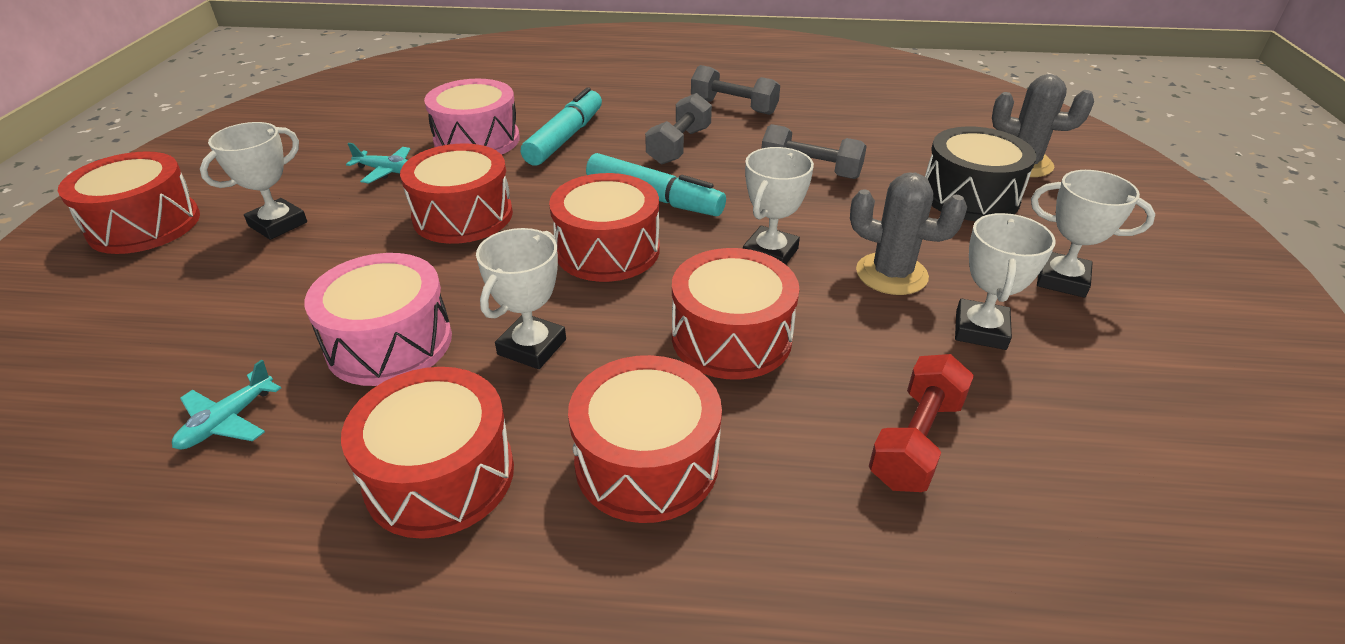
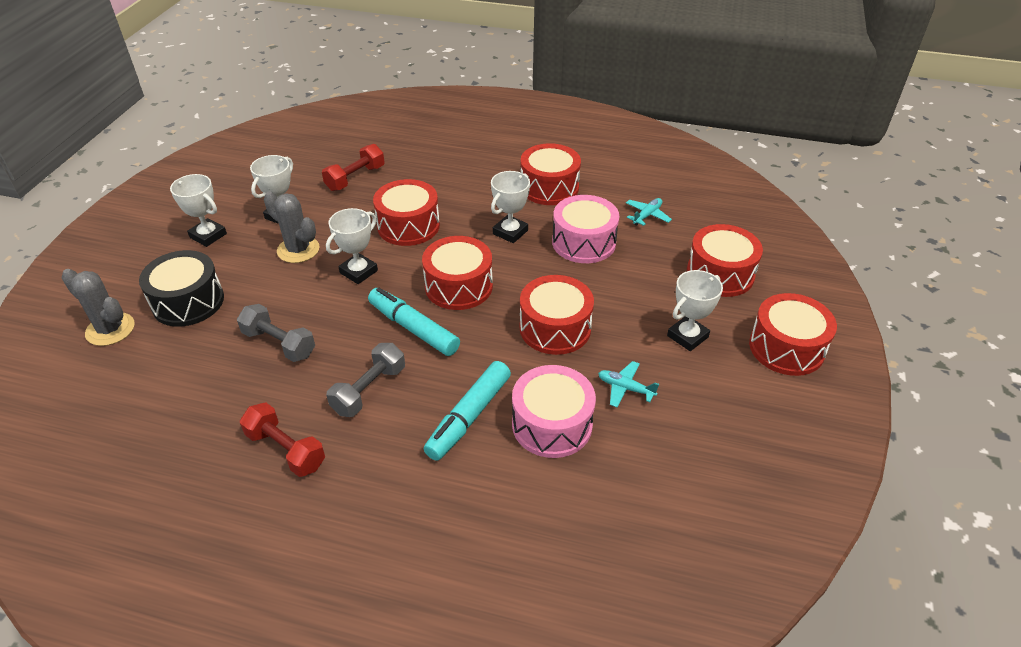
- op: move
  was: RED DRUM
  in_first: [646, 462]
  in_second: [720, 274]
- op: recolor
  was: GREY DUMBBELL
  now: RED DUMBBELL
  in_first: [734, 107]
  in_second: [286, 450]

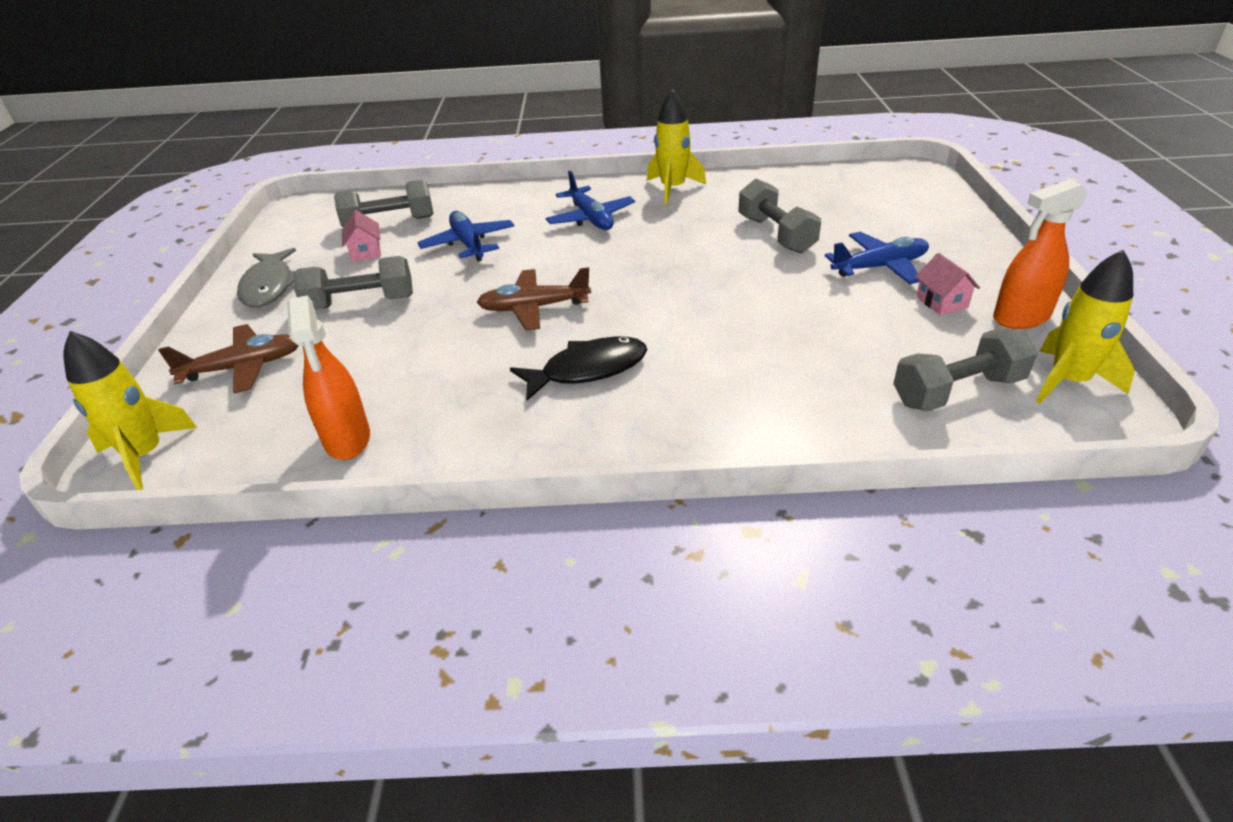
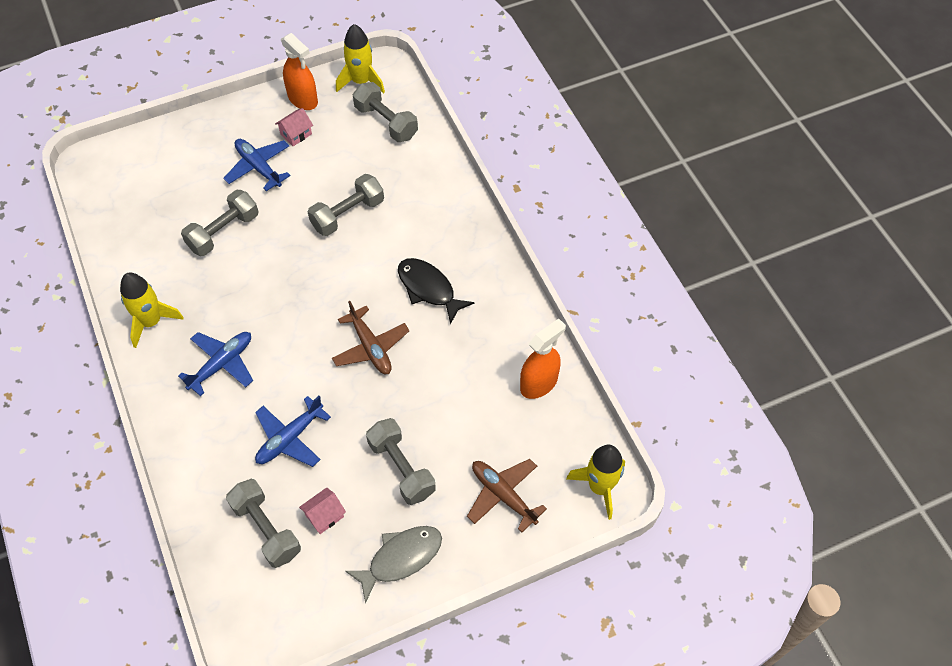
- op: insert
  now: GREY DUMBBELL
  in_second: [348, 214]

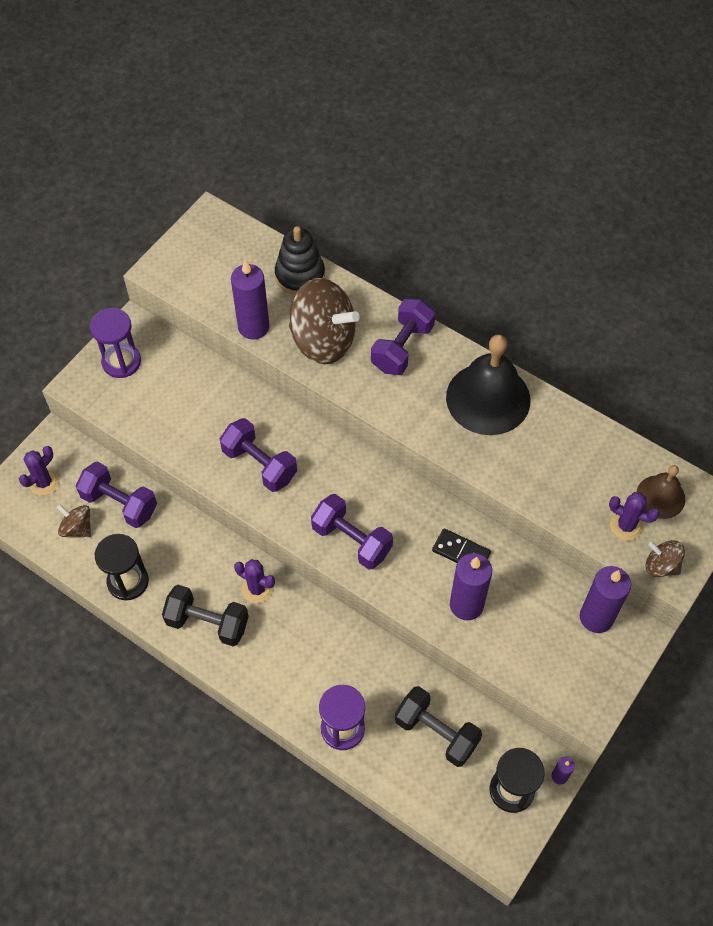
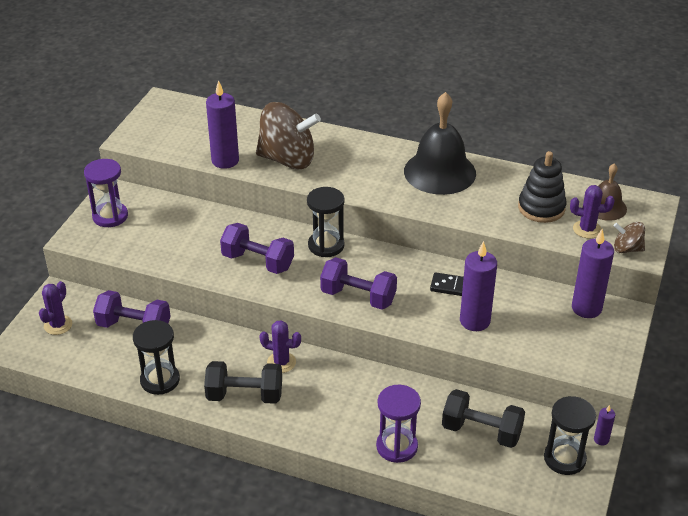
- op: delete
  was: BROWN SPINNING TOP
  in_first: [77, 528]
- op: move
  was: BLACK STACKING TOY
  in_first: [300, 275]
  in_second: [541, 208]
- op: delete
  was: PURPLE DUMBBELL
  in_first: [402, 348]
- op: insert
  now: BLACK HOURGLASS
  in_second: [326, 245]

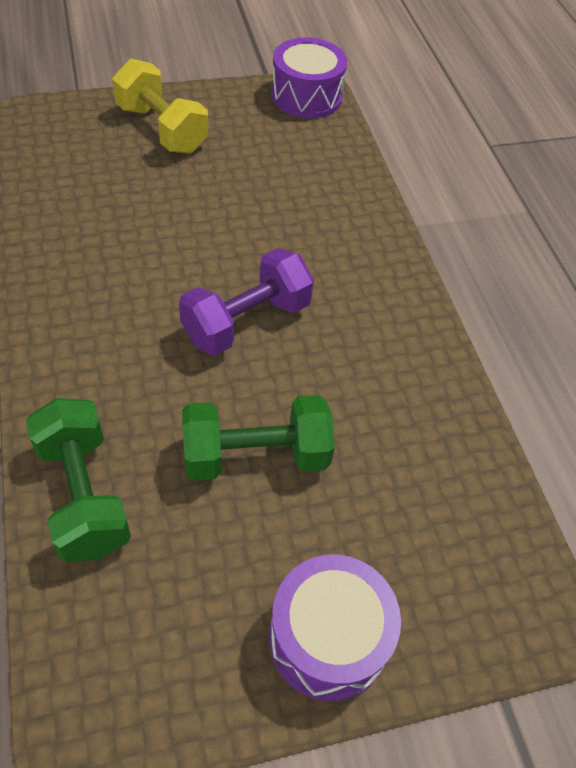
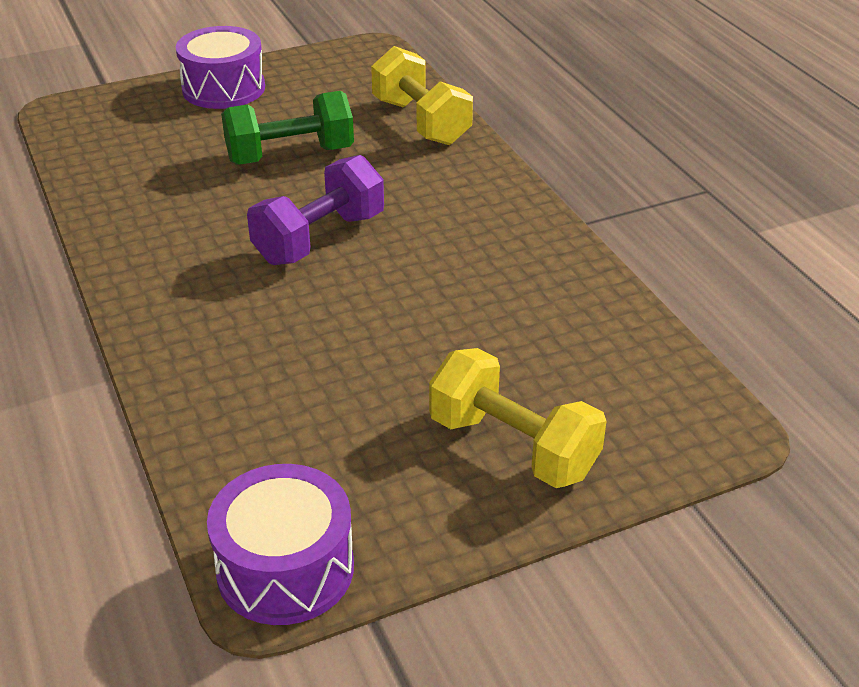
- op: recolor
  was: GREEN DUMBBELL
  now: YELLOW DUMBBELL
  in_first: [83, 495]
  in_second: [421, 122]

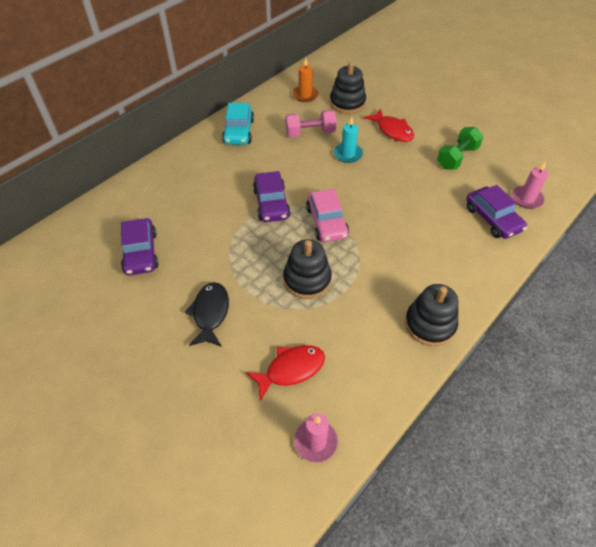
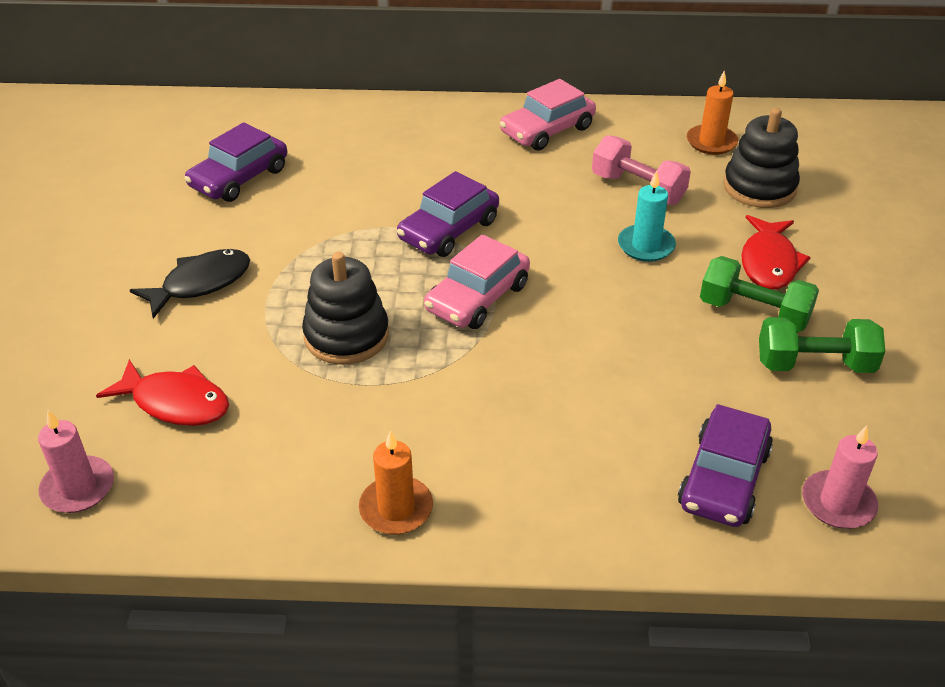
- op: recolor
  was: TURQUOISE CAR
  now: PINK CAR
  in_first: [239, 131]
  in_second: [547, 130]
- op: replace
  was: BLACK STACKING TOY
  now: ORANGE CANDLE
  in_first: [430, 324]
  in_second: [396, 508]
- op: insert
  now: GREEN DUMBBELL
  in_second: [754, 313]

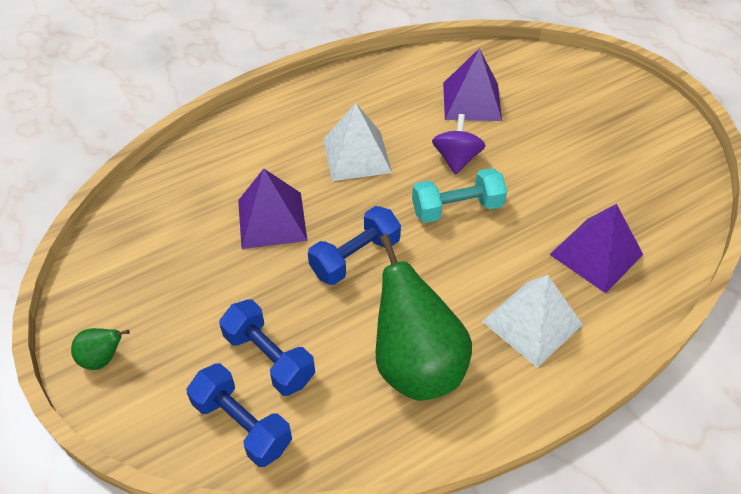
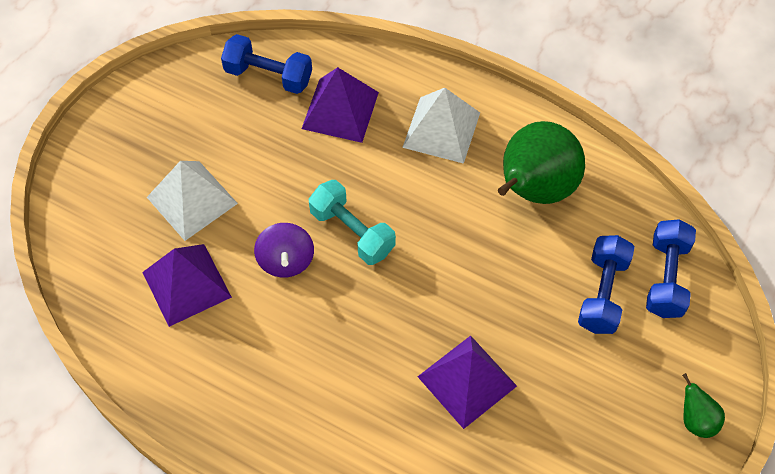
- op: move
  was: BLUE DUMBBELL
  in_first: [355, 257]
  in_second: [268, 75]
- op: move
  was: WHITE PYRAMID
  in_first: [357, 155]
  in_second: [192, 200]
- op: rotate
  was: PURPLE SPINNING TOP
  in_first: [456, 159]
  in_second: [286, 260]
  clockwise: -75

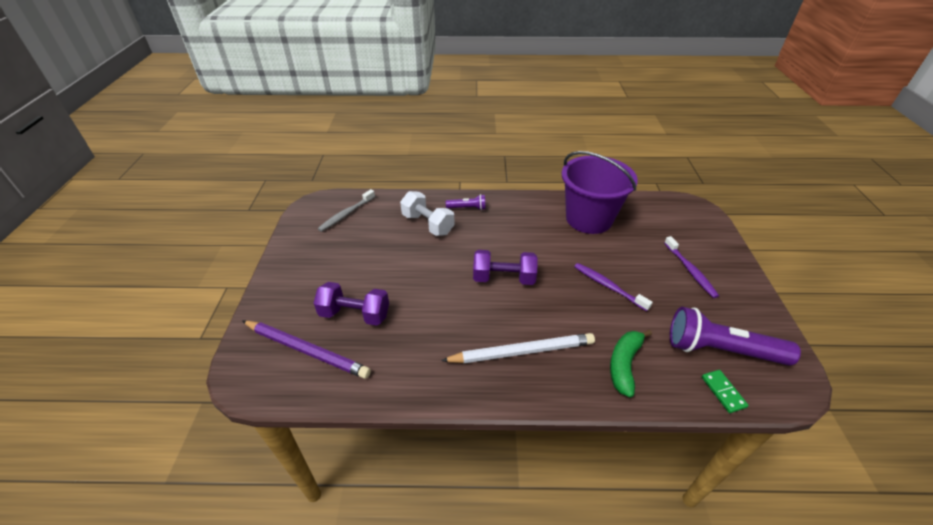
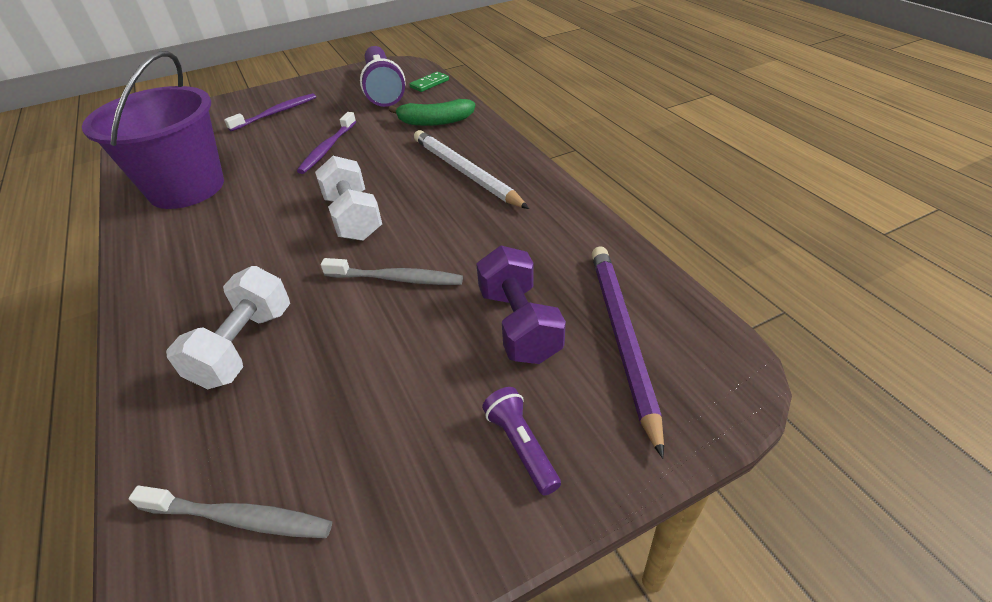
- op: move
  was: PURPLE FLASHLIGHT
  in_first: [467, 208]
  in_second: [521, 446]
- op: recolor
  was: PURPLE DUMBBELL
  now: WHITE DUMBBELL
  in_first: [504, 278]
  in_second: [353, 218]
- op: insert
  now: GREY TOOTHBRUSH
  in_second: [396, 279]

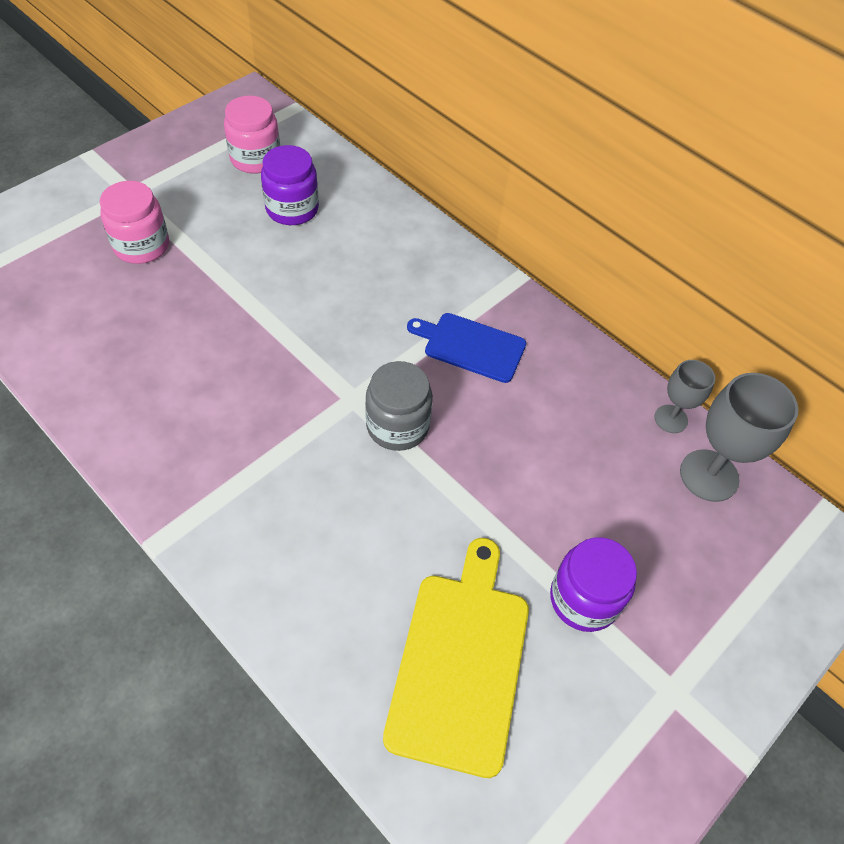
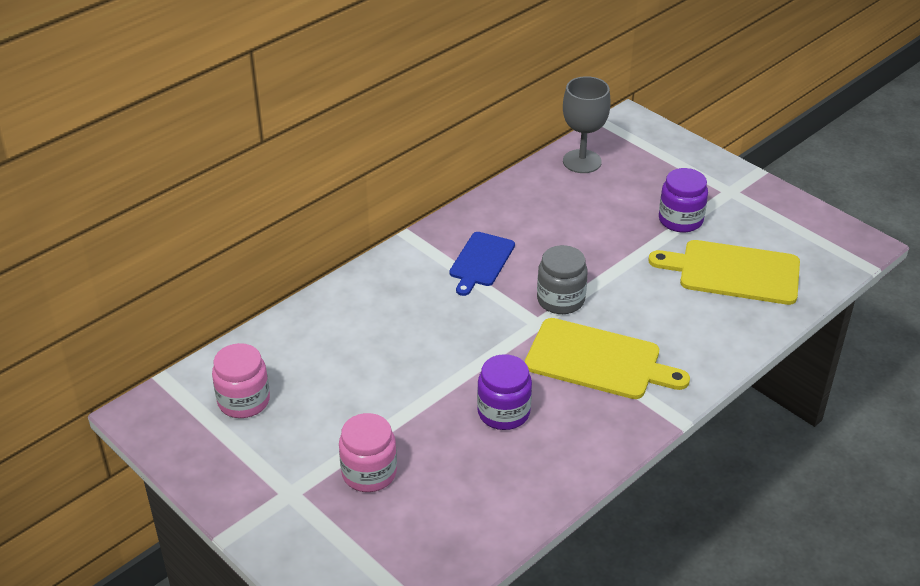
- op: move
  was: PURPLE JAR
  in_first: [292, 209]
  in_second: [503, 412]
- op: delete
  was: GREY GOBLET
  in_first: [671, 419]
- op: insert
  now: YELLOW CUTTING BOARD
  in_second: [598, 361]

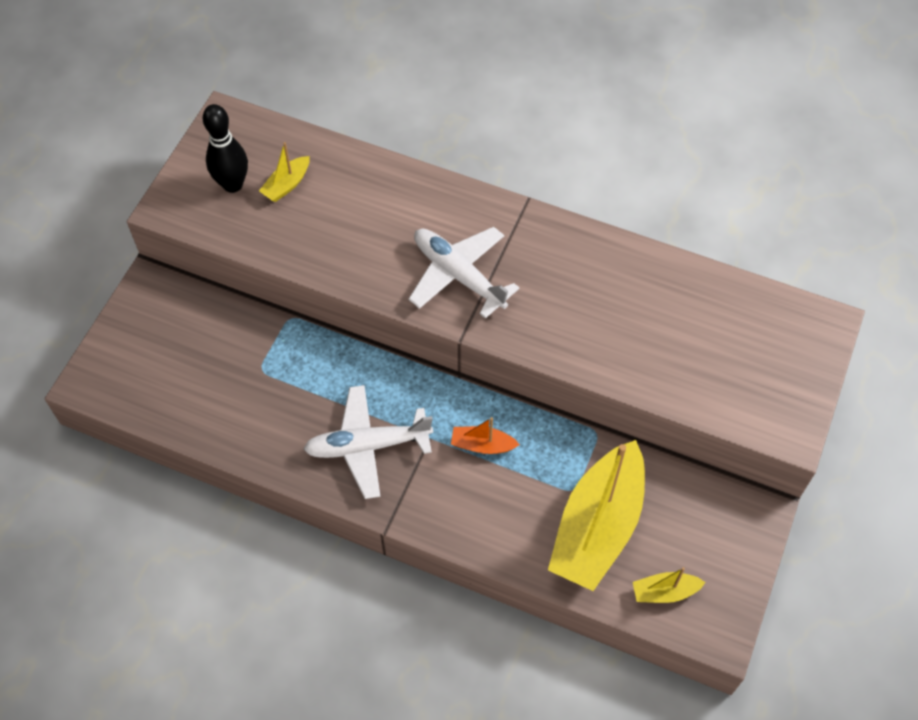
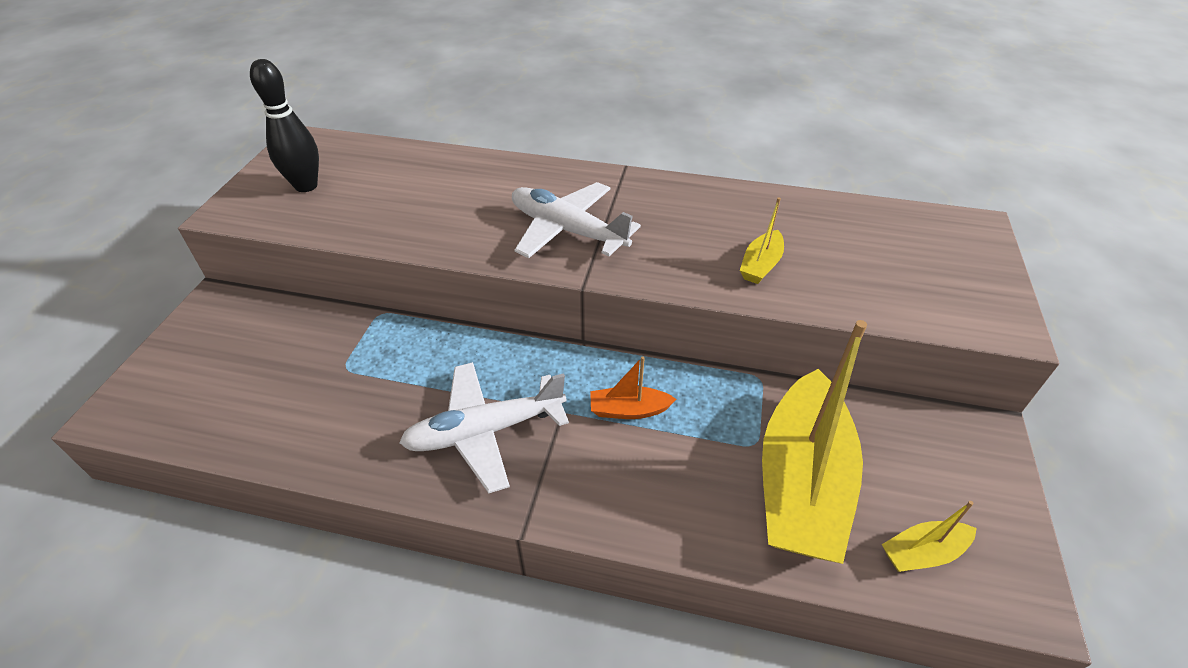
- op: move
  was: YELLOW BOAT
  in_first: [287, 185]
  in_second: [760, 265]

